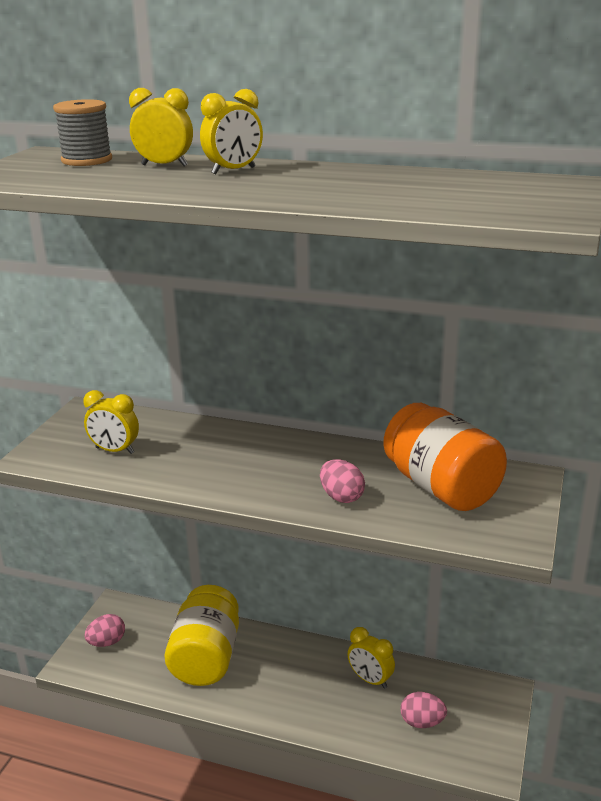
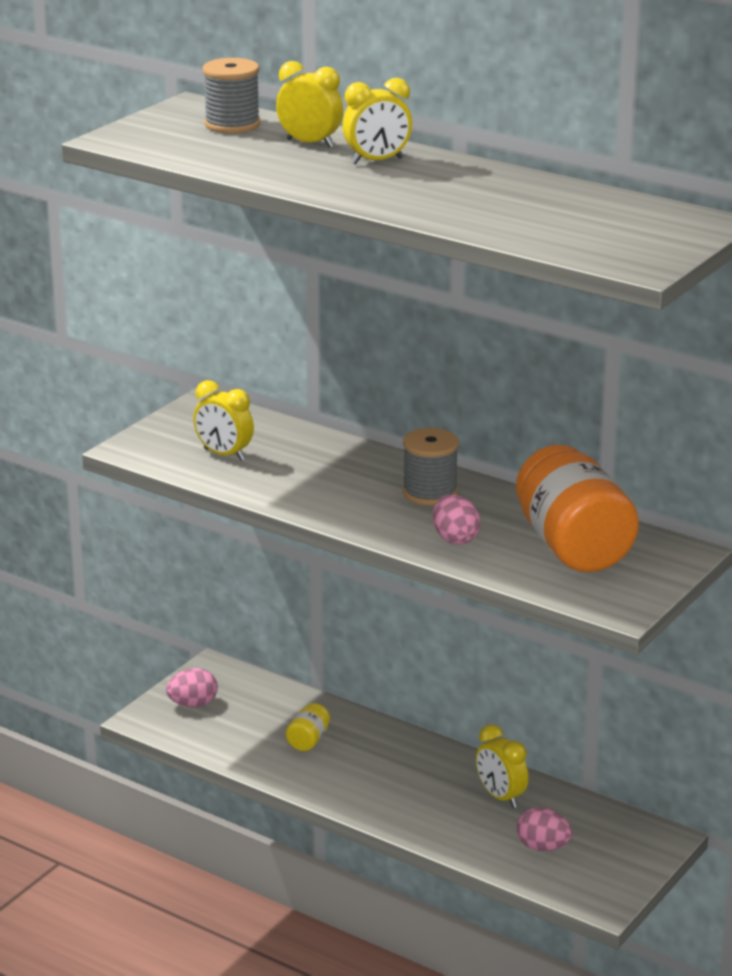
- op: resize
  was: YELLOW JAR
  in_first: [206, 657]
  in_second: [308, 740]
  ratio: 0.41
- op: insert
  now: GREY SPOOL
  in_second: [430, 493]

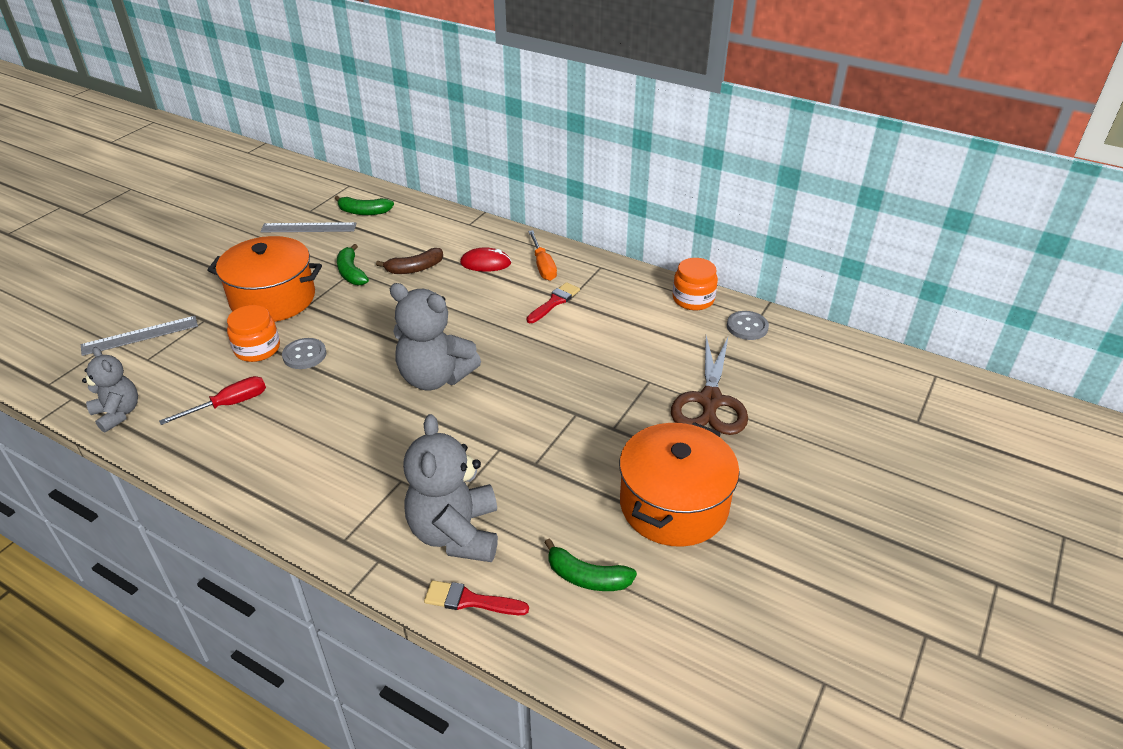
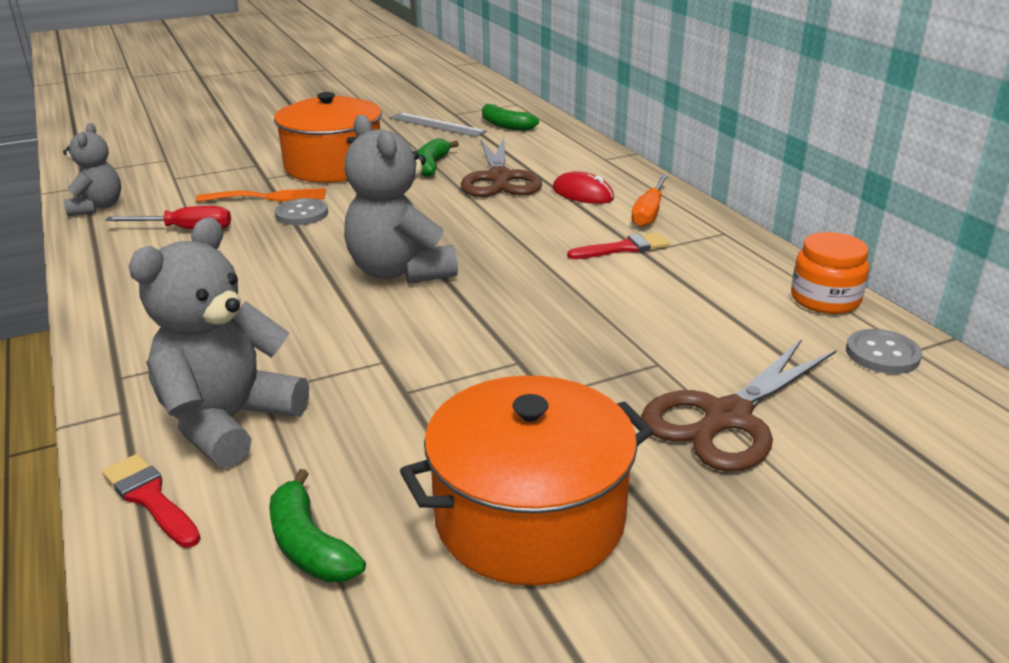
- op: delete
  was: GREY RULER
  in_first: [140, 335]
- op: replace
  was: ORANGE JAR
  now: ORANGE FORK
  in_first: [257, 349]
  in_second: [268, 197]
- op: replace
  was: BROWN BANANA
  now: BROWN SCISSORS
  in_first: [415, 268]
  in_second: [499, 179]

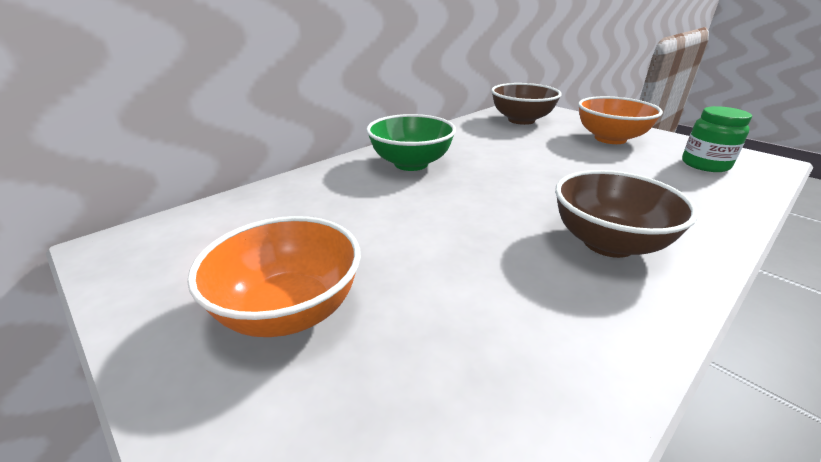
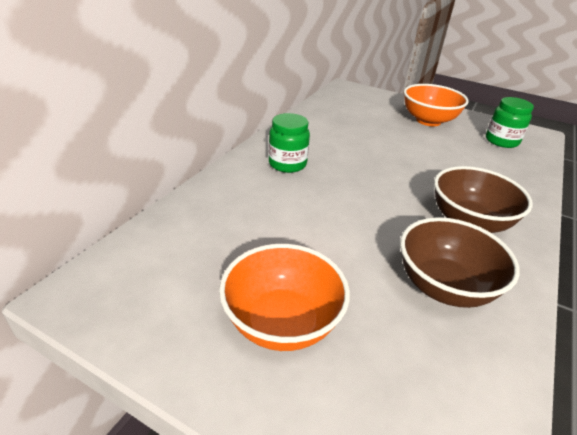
- op: replace
  was: GREEN BOWL
  now: GREEN JAR
  in_first: [411, 164]
  in_second: [287, 164]
- op: move
  was: BROWN BOWL
  in_first: [521, 120]
  in_second: [444, 287]

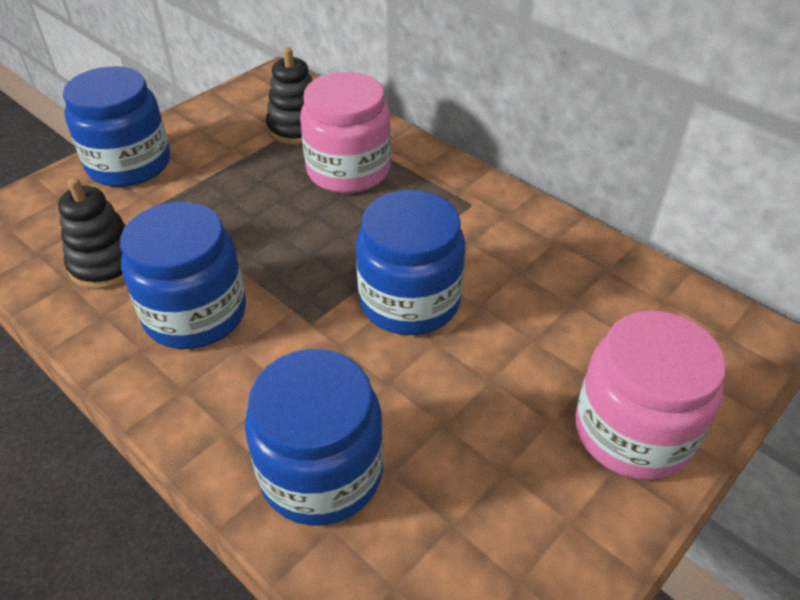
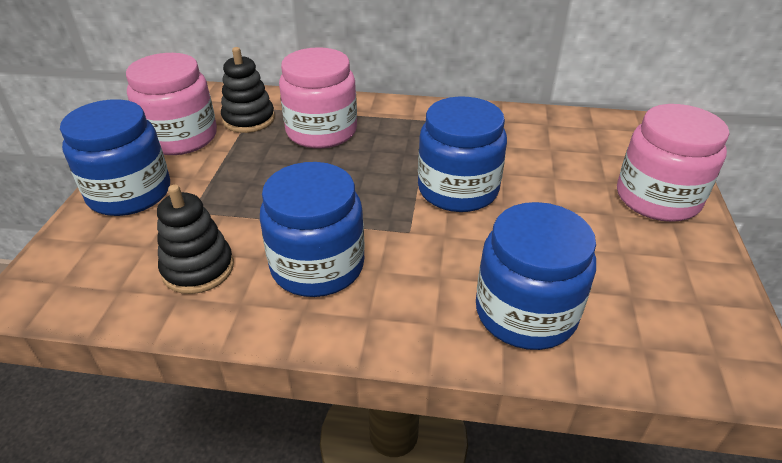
- op: insert
  now: PINK JAR
  in_second: [181, 137]

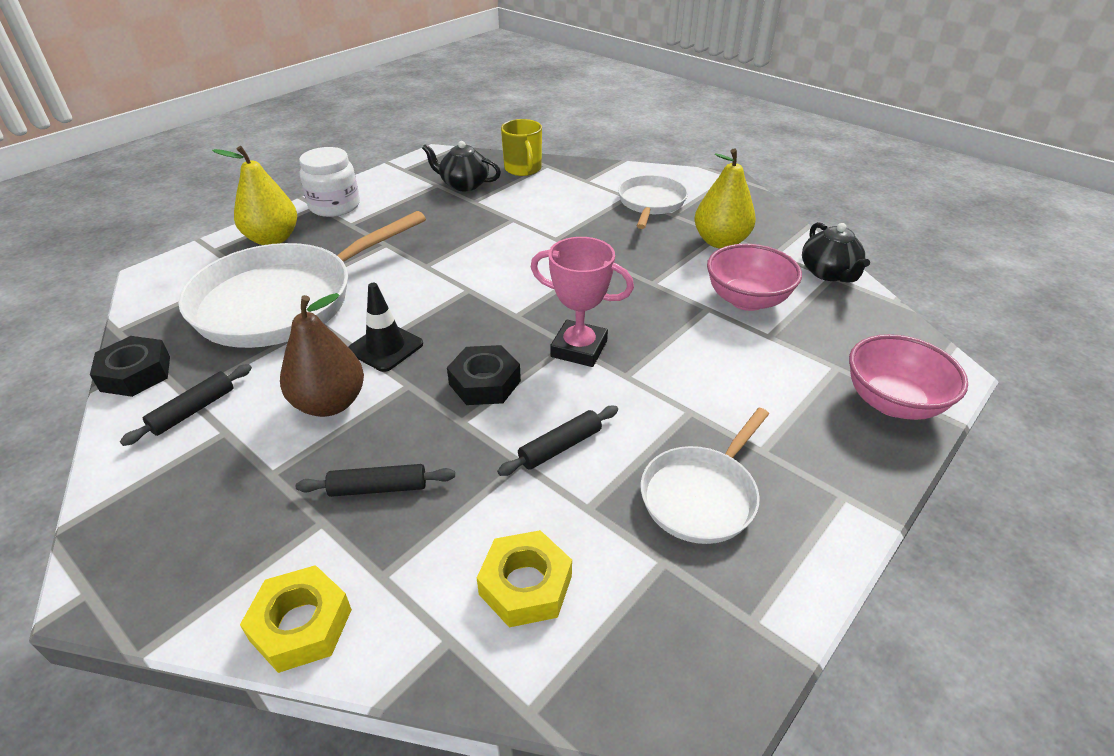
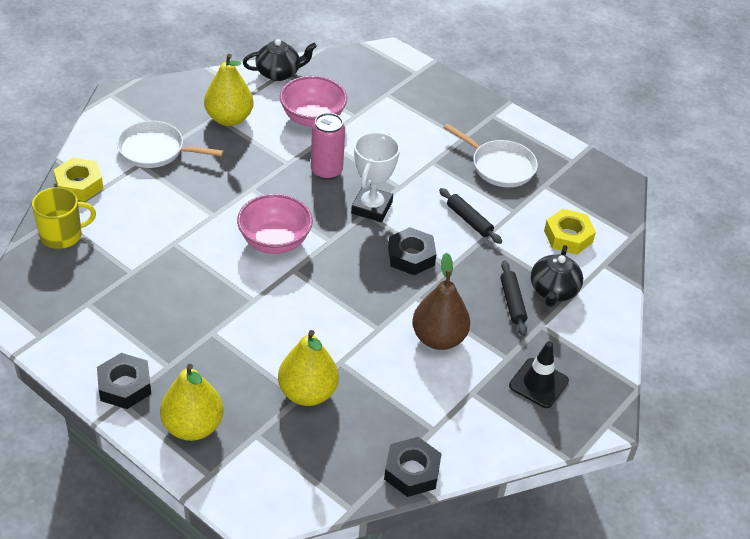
- op: delete
  was: BLACK ROLLING PIN
  in_first: [193, 410]
- op: replace
  was: WHITE PAN
  now: YELLOW PEAR
  in_first: [284, 301]
  in_second: [307, 393]
- op: move
  was: YELLOW NUT
  in_first: [301, 625]
  in_second: [79, 185]
- op: replace
  was: WHITE JAR
  now: BLACK NUT
  in_first: [334, 206]
  in_second: [124, 386]
- op: move
  was: BLACK TRAFFIC CONE
  in_first: [385, 347]
  in_second: [538, 383]
- op: move
  was: BLACK TEAPOT
  in_first: [464, 184]
  in_second: [553, 291]
- op: recolor
  was: PINK TROPHY
  now: WHITE TROPHY
  in_first: [579, 349]
  in_second: [371, 207]
- op: move
  was: PINK BOWL
  in_first: [892, 402]
  in_second: [274, 241]
- op: insert
  now: PINK CAN
  in_second: [326, 171]

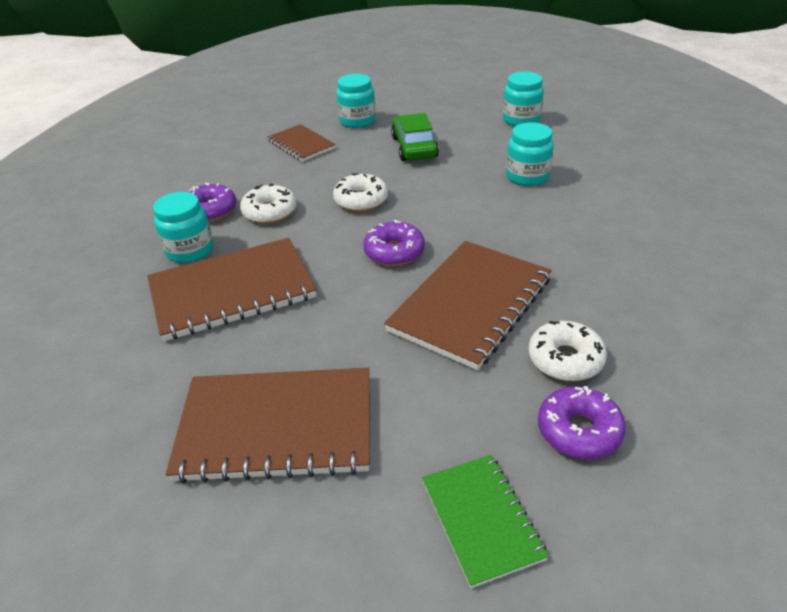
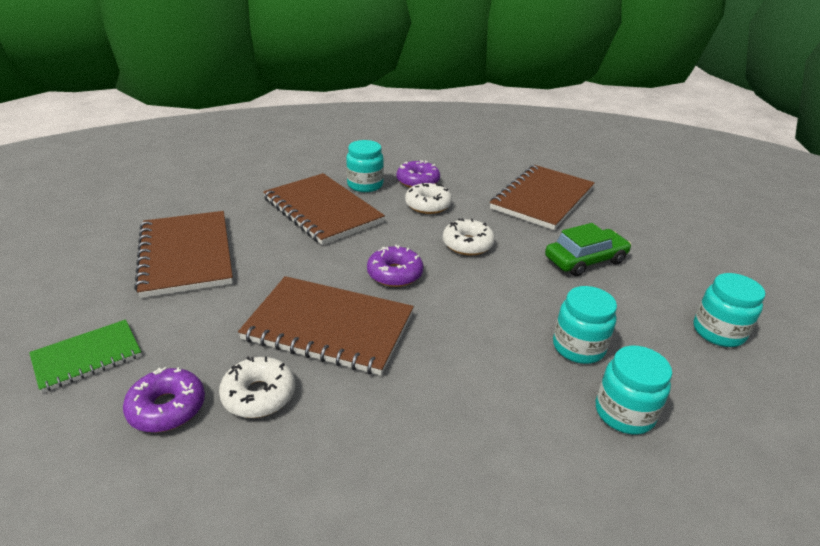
- op: resize
  was: BROWN NOTEBOOK
  in_first: [301, 145]
  in_second: [542, 199]
  ratio: 1.76
- op: move
  was: TURQUOISE JAR
  in_first: [357, 121]
  in_second: [624, 413]

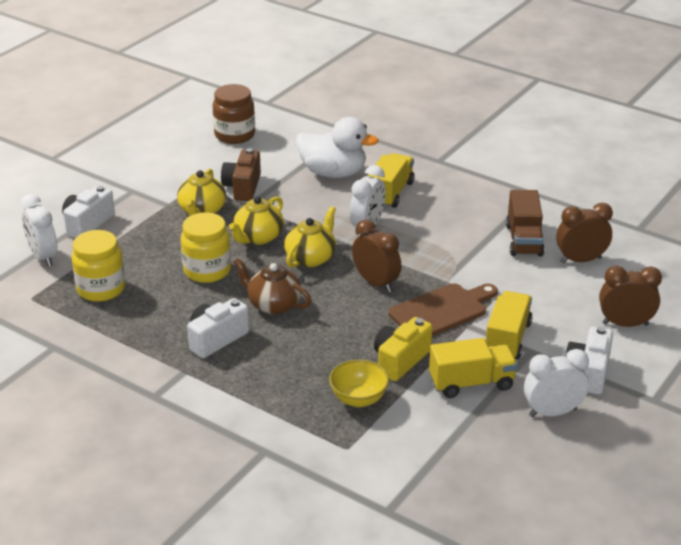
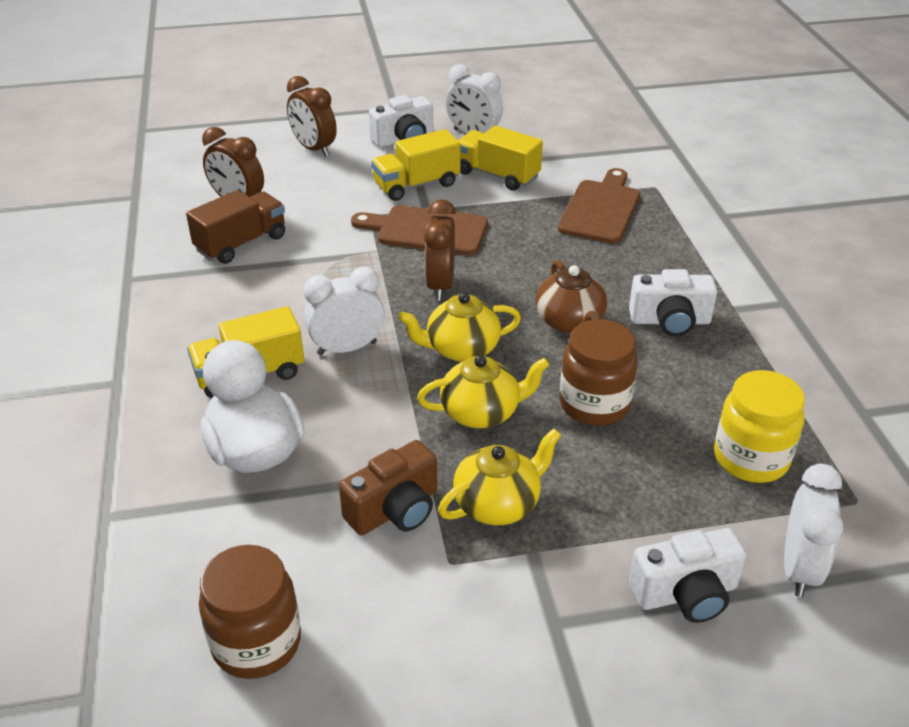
- op: recolor
  was: YELLOW JAR
  now: BROWN JAR
  in_first: [207, 271]
  in_second: [594, 404]
- op: replace
  was: YELLOW BOWL
  now: BROWN CUTTING BOARD
  in_first: [358, 399]
  in_second: [601, 209]
- op: delete
  was: YELLOW CAMERA
  in_first: [400, 360]

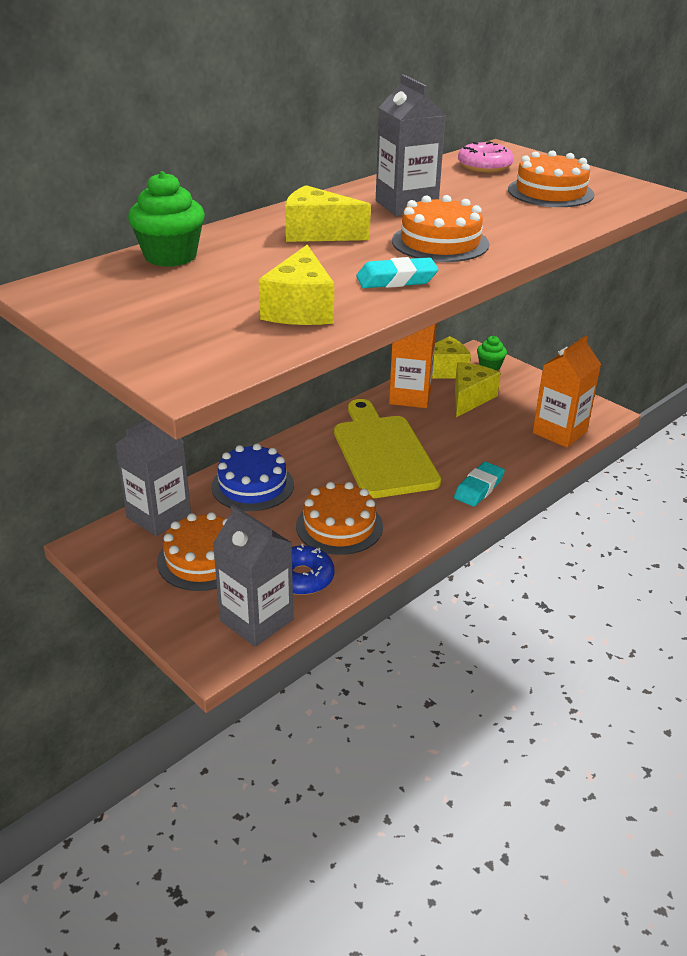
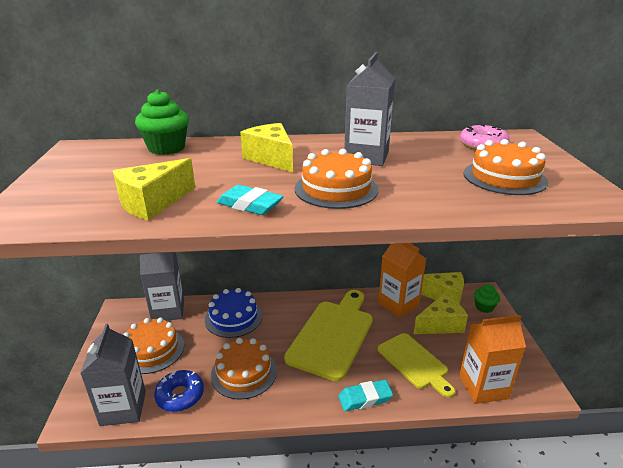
- op: insert
  now: YELLOW CUTTING BOARD
  in_second: [414, 362]

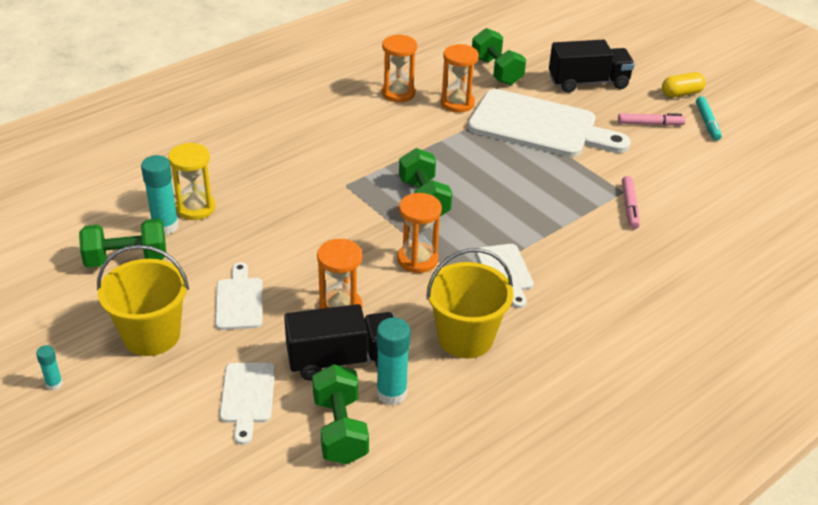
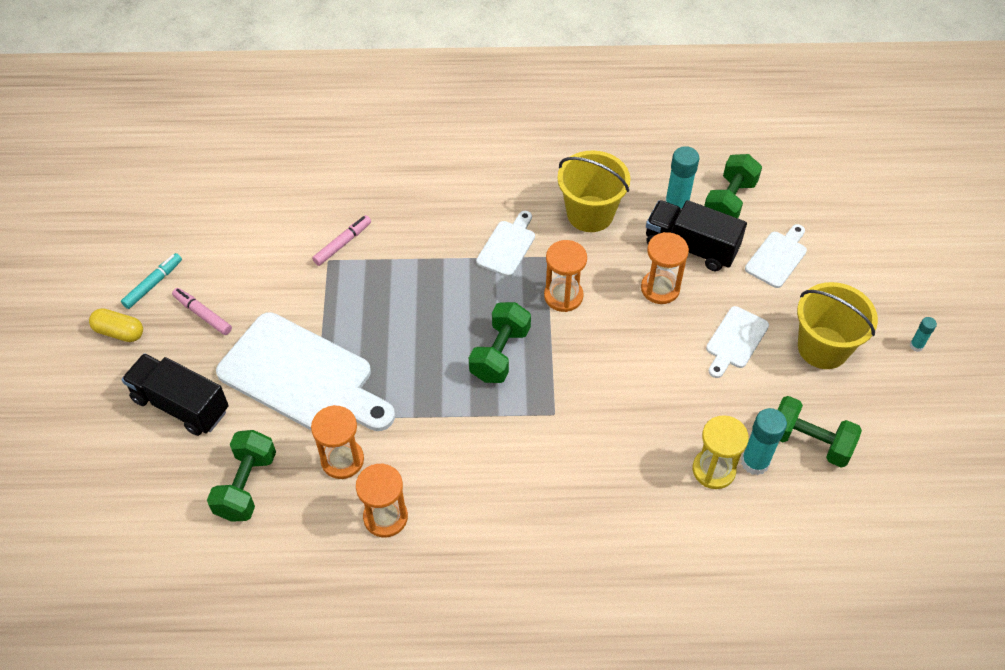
- op: rotate
  was: WHITE CUTTING BOARD
  in_first: [539, 126]
  in_second: [302, 376]
  clockwise: 150

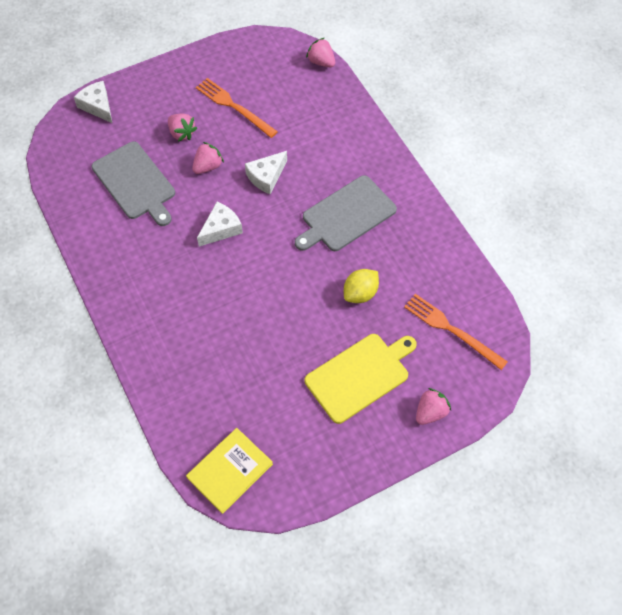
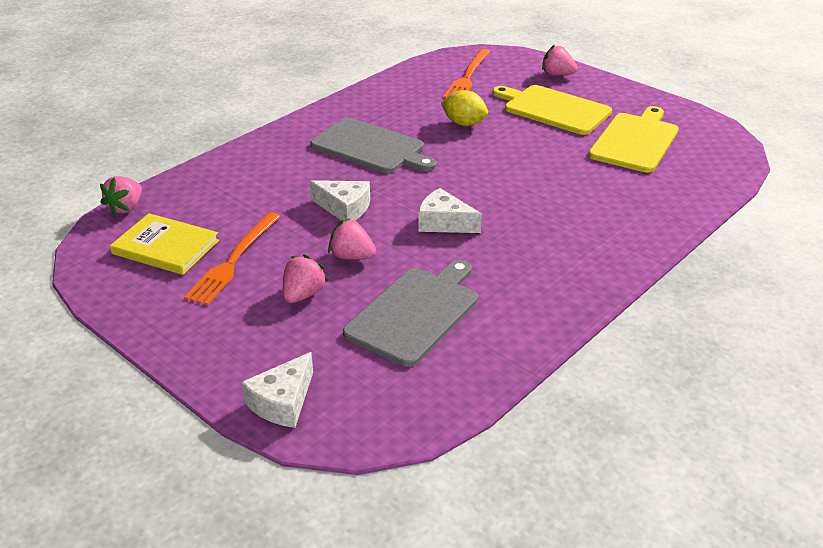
- op: move
  was: YELLOW BOOK
  in_first: [229, 471]
  in_second: [165, 247]
- op: insert
  now: YELLOW CUTTING BOARD
  in_second: [635, 141]

